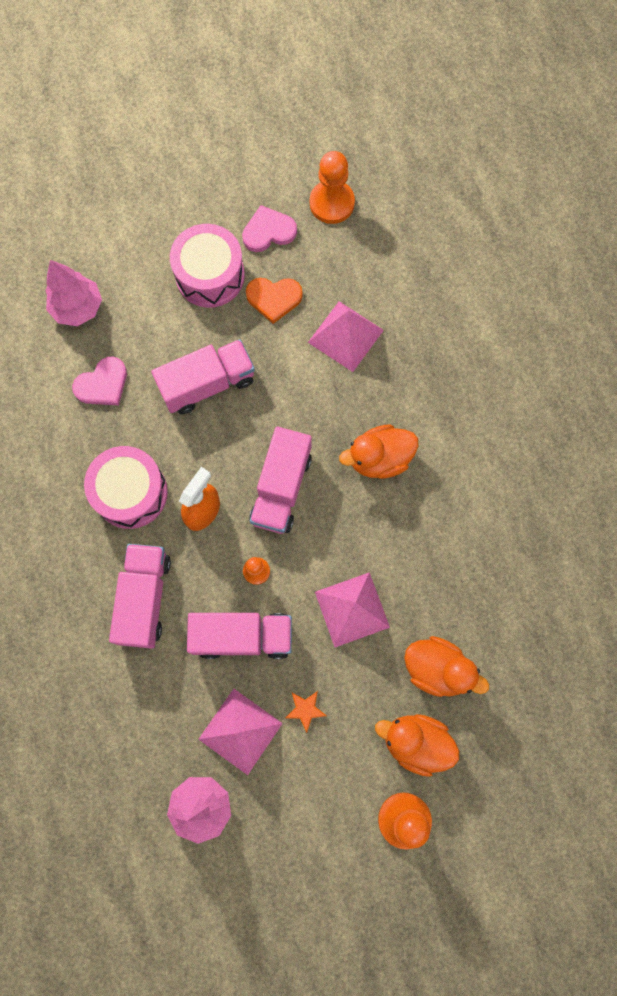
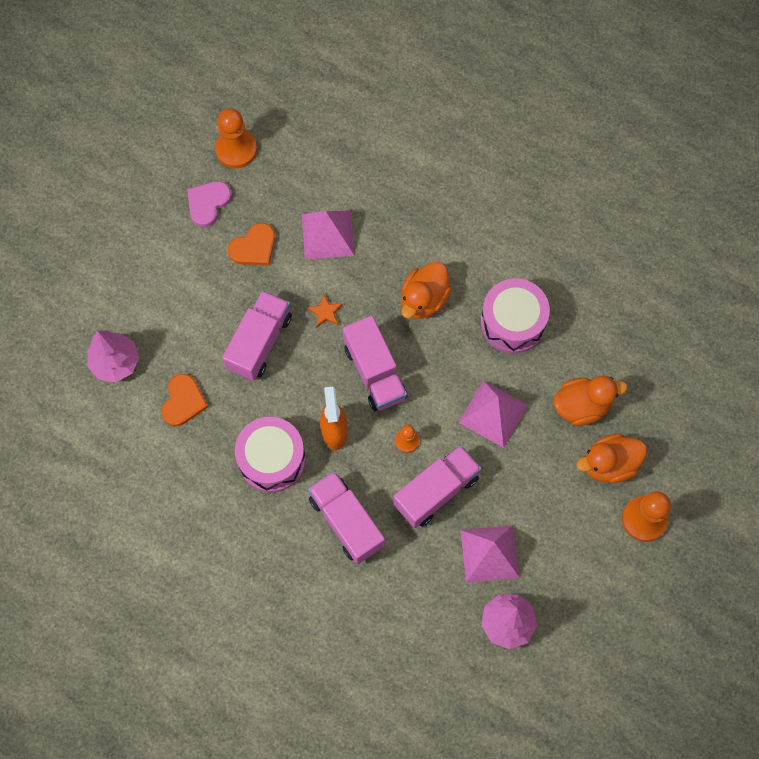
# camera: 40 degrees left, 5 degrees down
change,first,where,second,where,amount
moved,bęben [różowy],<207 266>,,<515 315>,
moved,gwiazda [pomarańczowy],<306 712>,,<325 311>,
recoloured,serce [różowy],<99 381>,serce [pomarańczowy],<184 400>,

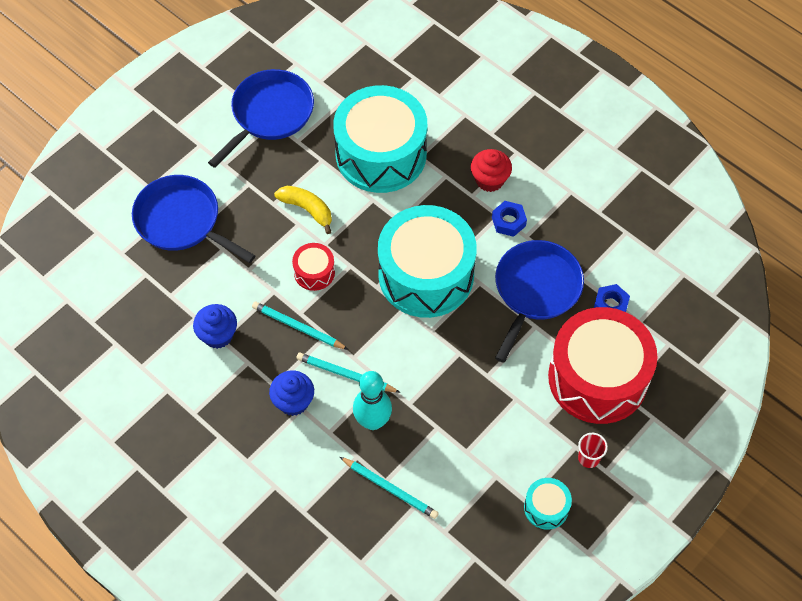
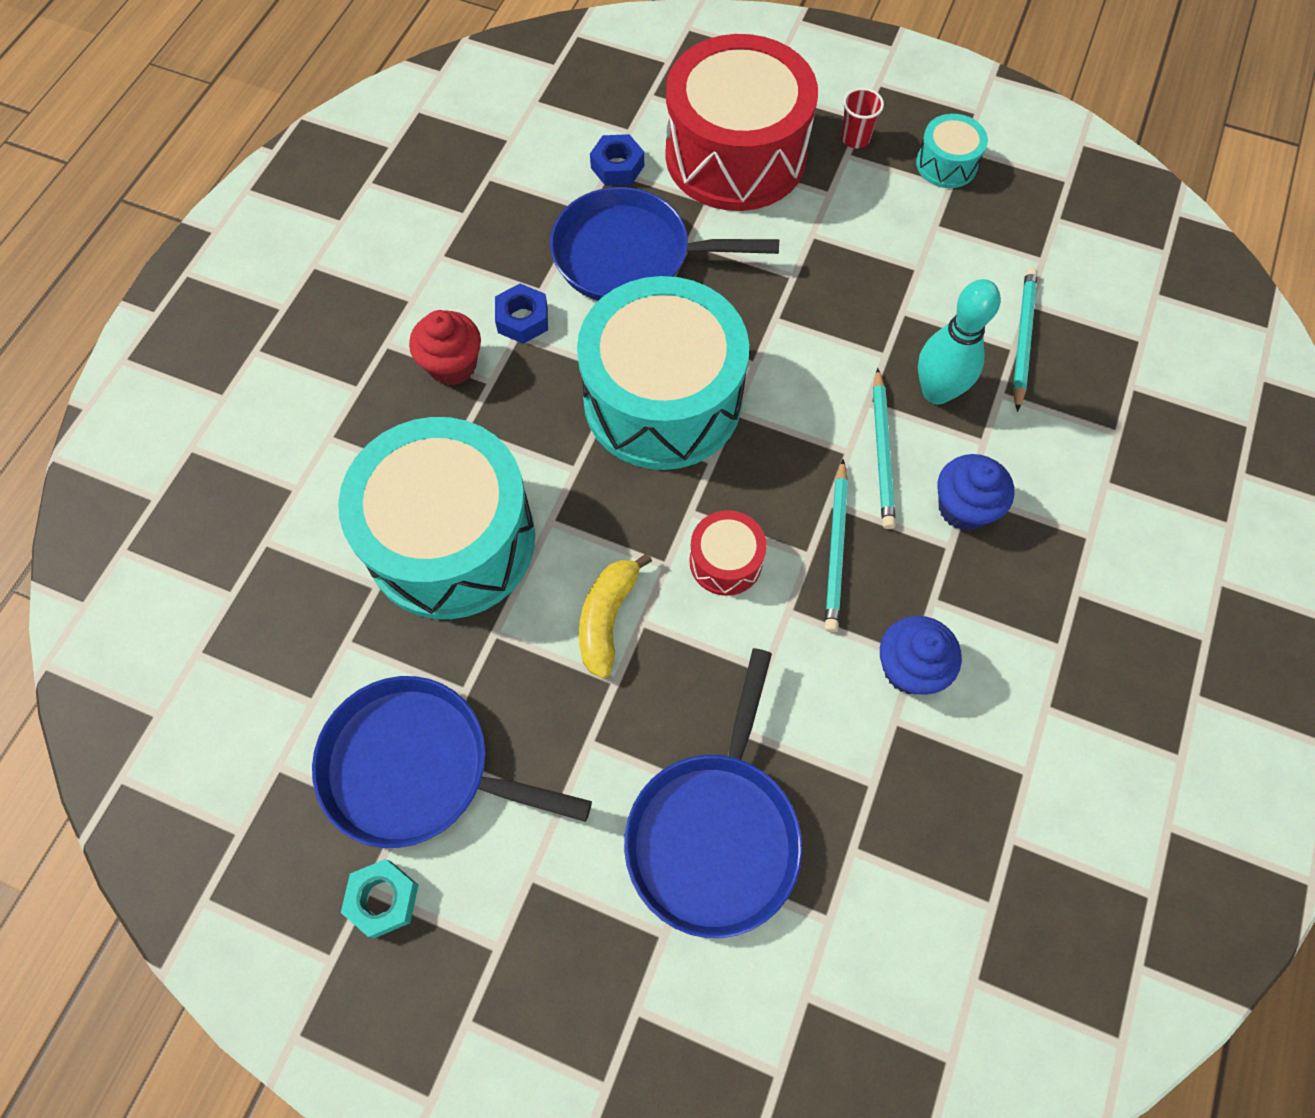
# camera: 110 degrees left, 5 degrees up
change,first,where,second,where,amount
added,,,nakrętka [turkusowy],<379 898>,

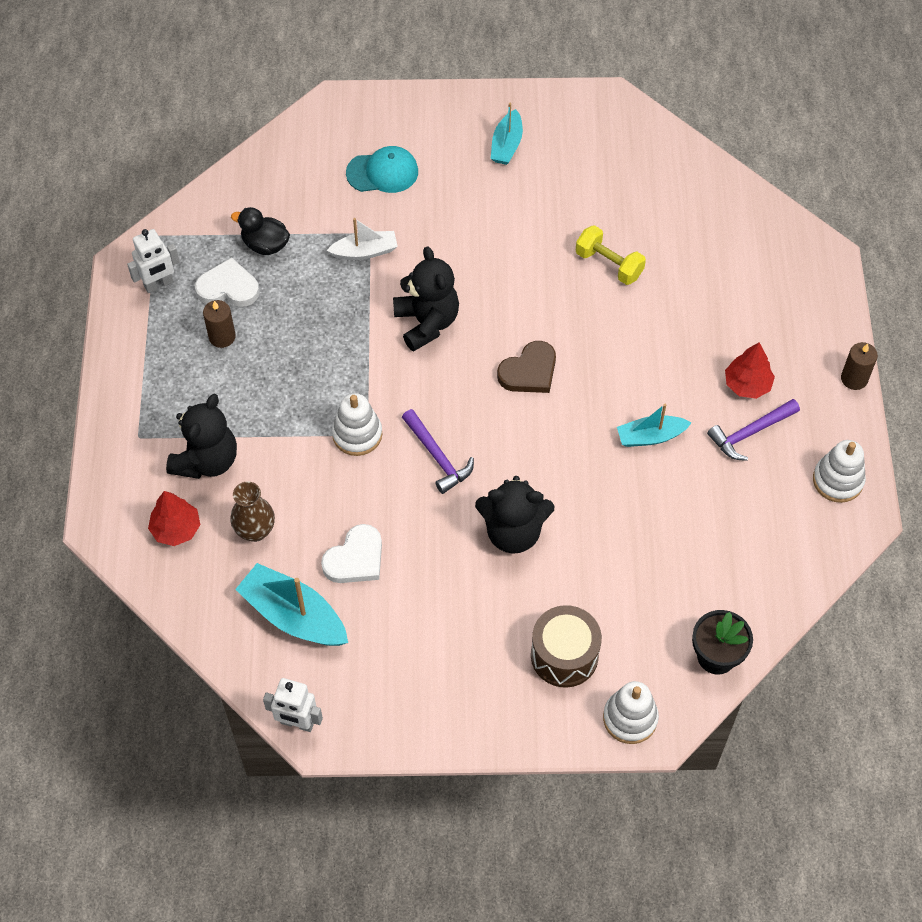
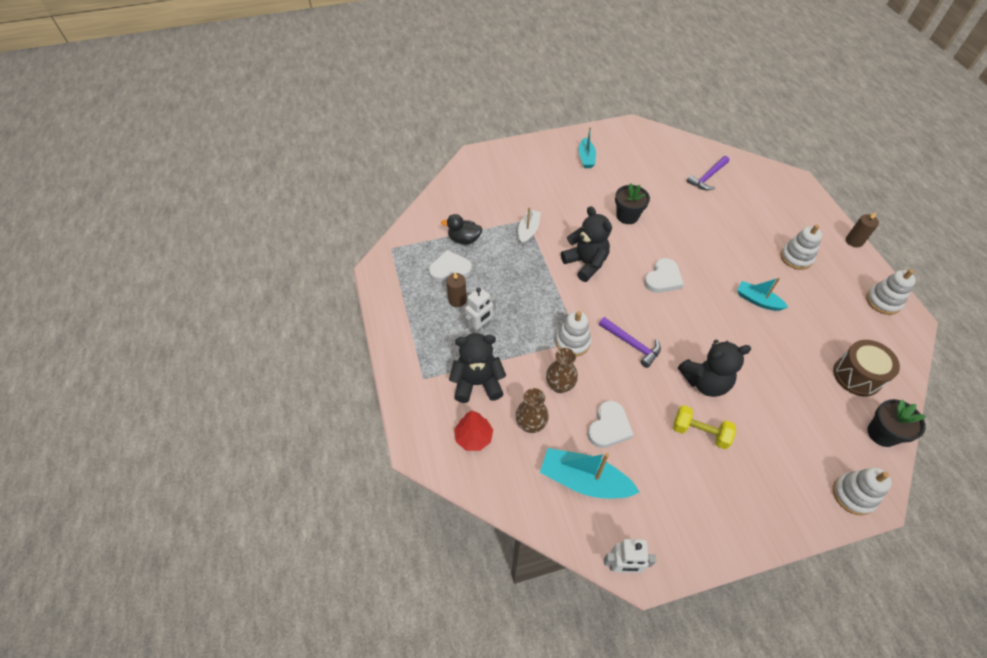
# camera: 15 degrees left, 5 degrees down
change,first,where,second,where,amount
removed,czapka [turkusowy],<382 169>,,,
added,,,wazon [brązowy],<562 370>,
added,,,doniczka [czarny],<632 203>,
moved,robot [biały],<153 261>,,<480 310>,
moved,bęben [brązowy],<566 646>,,<866 368>,
moved,hantel [żółty],<611 255>,,<704 427>,
moved,młotek [fioletowy],<753 430>,,<708 173>,
replaced,drzewko [czerwony],<750 370>,zabawka nakładanka [biały],<801 247>,
recoloured,serce [brązowy],<526 367>,serce [biały],<664 275>,
turned,miś [czarny],<201 436>,,<477 368>,105 degrees counterclockwise
turned,łódka [biały],<362 239>,,<529 226>,45 degrees counterclockwise
turned,łódka [turkusowy],<654 425>,,<762 294>,60 degrees clockwise

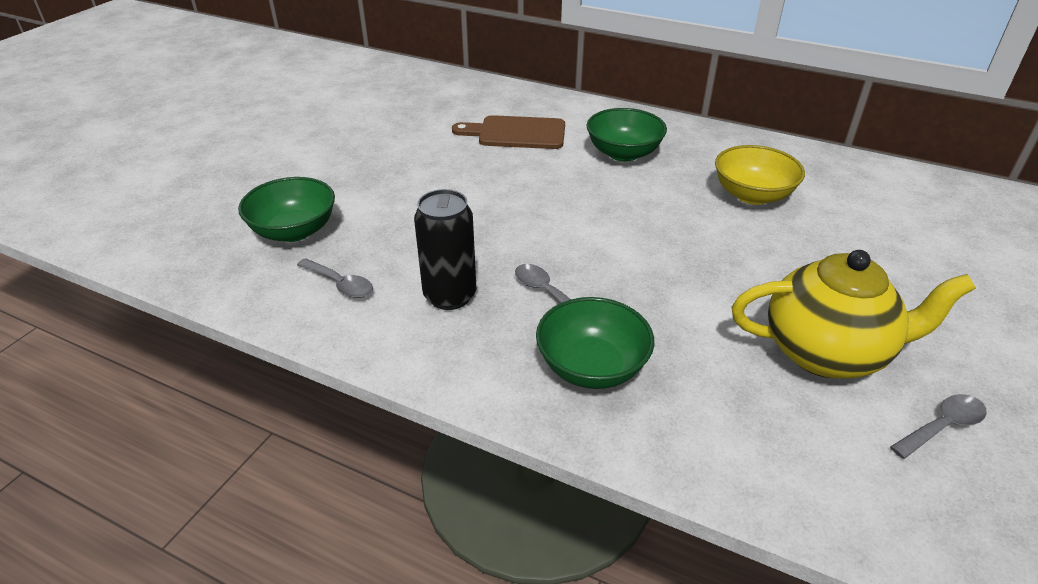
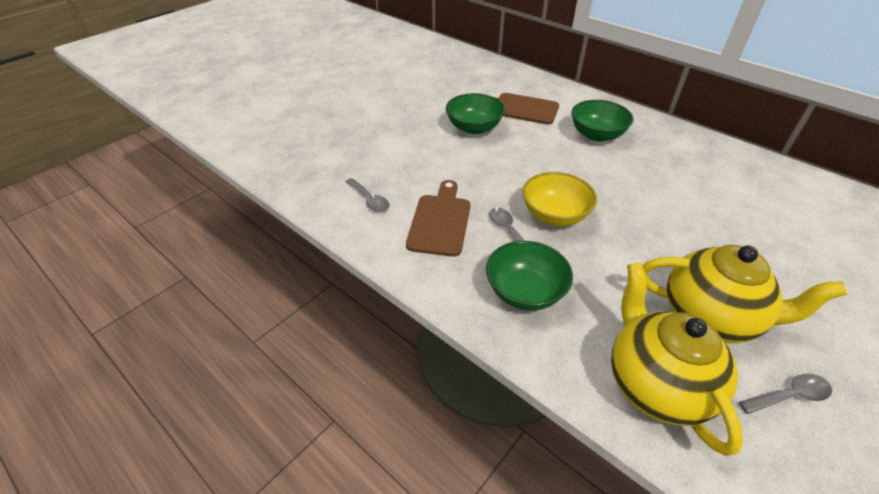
# camera: 15 degrees right, 5 degrees up
change,first,where,second,where,amount
added,,,imbryk [żółty],<677 359>,
moved,miska [zielony],<286 209>,,<475 113>,
moved,miska [żółty],<760 175>,,<559 199>,
replaced,puszka [czarny],<445 249>,deska do krojenia [brązowy],<438 218>,

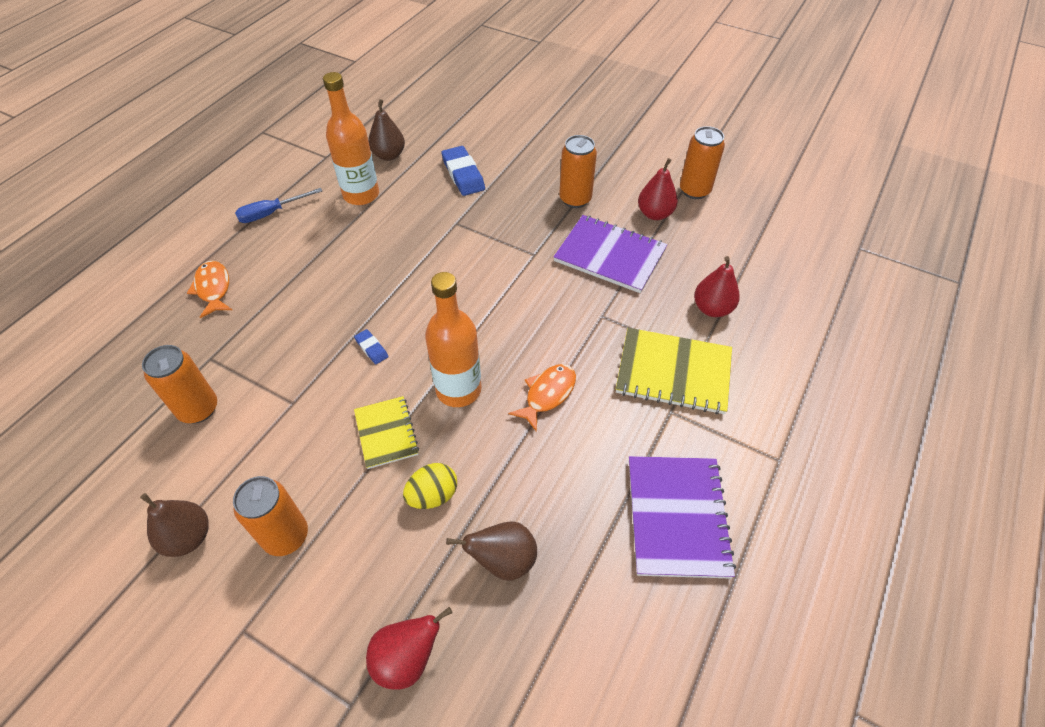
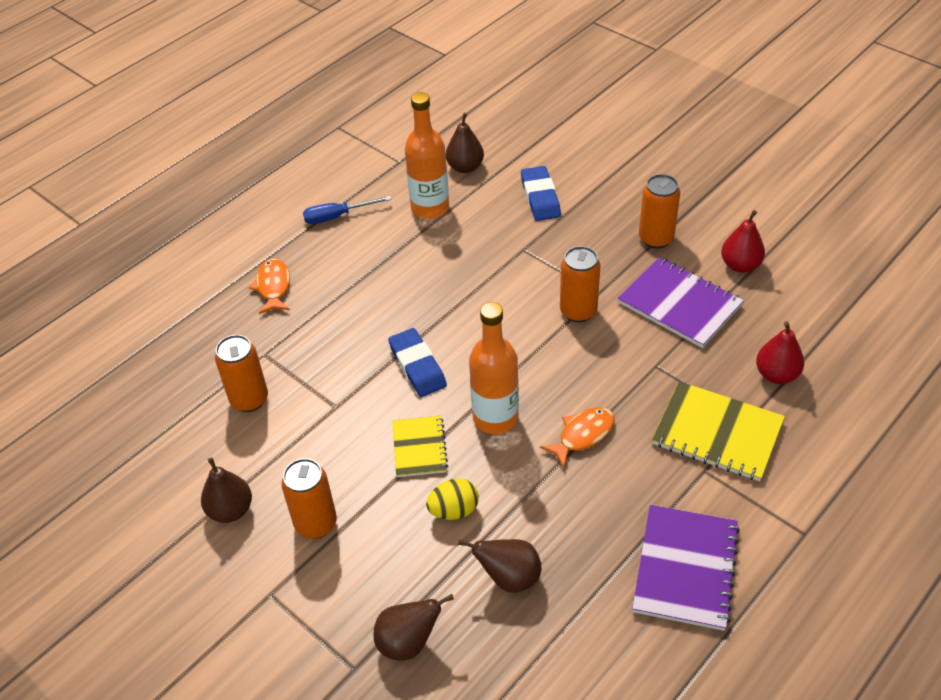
# camera: 15 degrees right, 5 degrees down
change,first,where,second,where,amount
moved,puszka [pomarańczowy],<702 162>,,<580 284>,
recoloured,gruszka [czerwony],<409 648>,gruszka [brązowy],<413 627>,
resized,gumka do mazania [niebieski],<371 346>,,<417 362>,x1.93

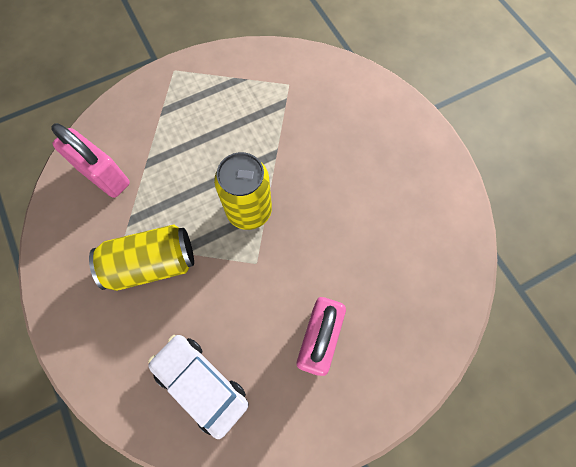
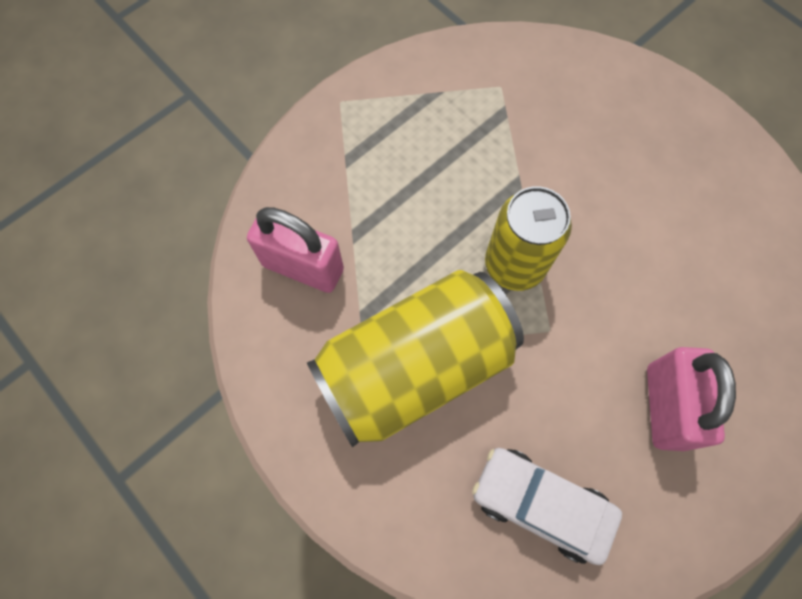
# camera: 15 degrees left, 0 degrees up
change,first,where,second,where,amount
resized,puszka [żółty],<141 257>,,<415 358>,x1.54

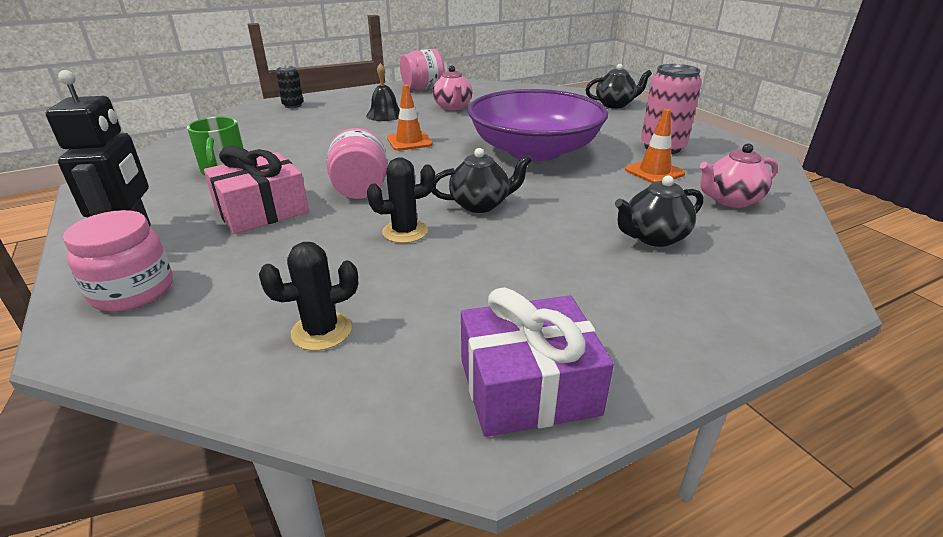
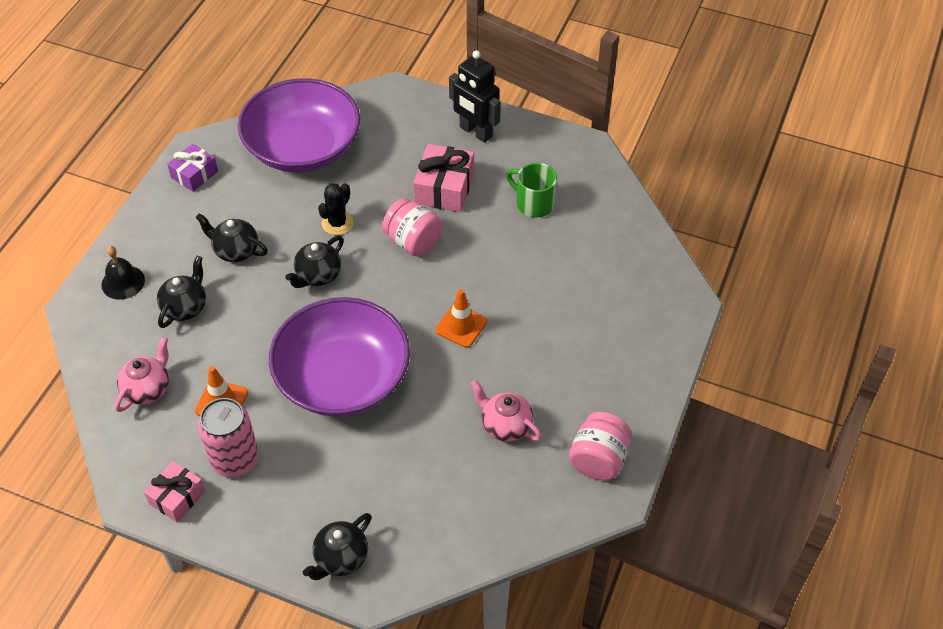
# camera: 140 degrees right, 20 degrees up
change,first,where,second,where,amount
removed,słoik [różowy],<118 261>,,,
removed,puszka [czarny],<290 87>,,,
added,,,prezent [różowy],<174 491>,
added,,,imbryk [czarny],<231 237>,
moved,dzwonek [czarny],<382 92>,,<123 273>,
replaced,kaktus [czarny],<308 296>,miska [fioletowy],<299 125>,
resized,prezent [fioletowy],<537 362>,,<192 168>,x0.66

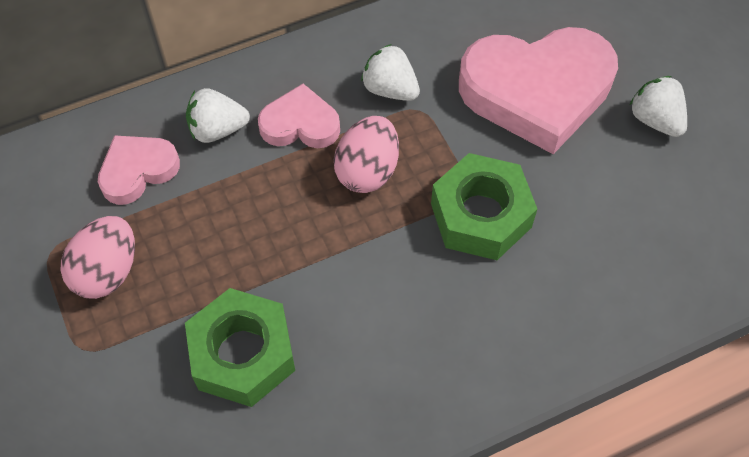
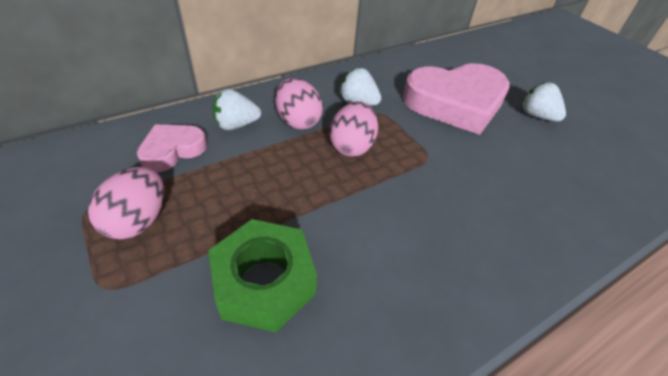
# camera: 10 degrees left, 15 degrees down
change,first,where,second,where,amount
removed,nakrętka [zielony],<484 206>,,,
replaced,serce [różowy],<299 116>,jajko [różowy],<299 104>,

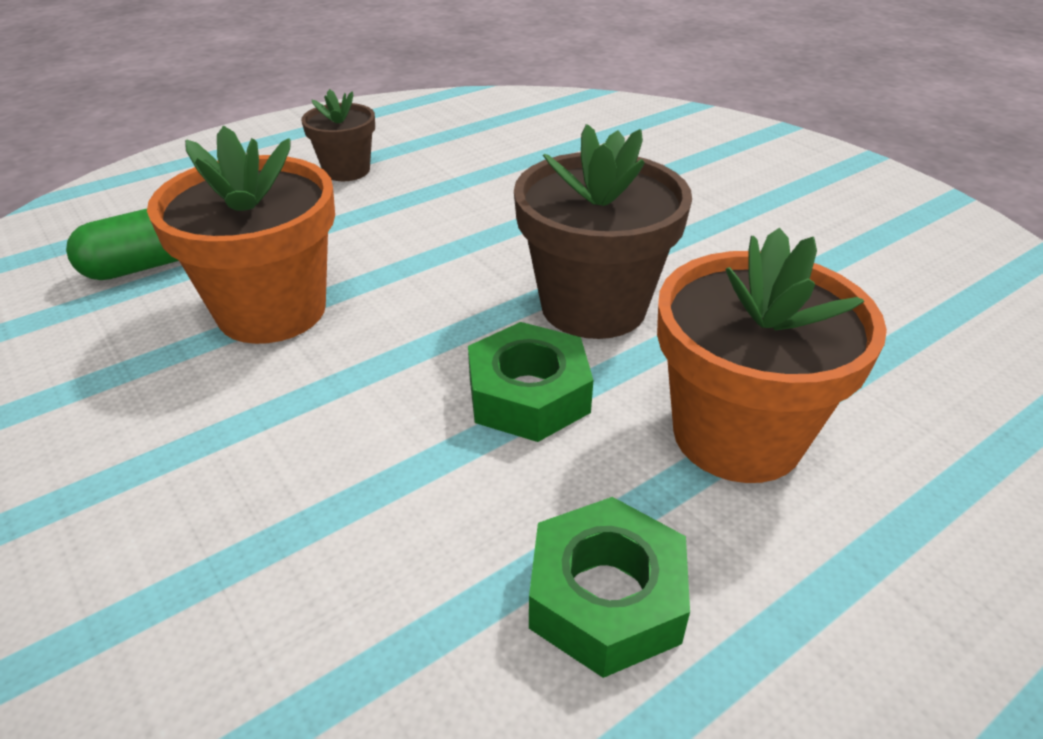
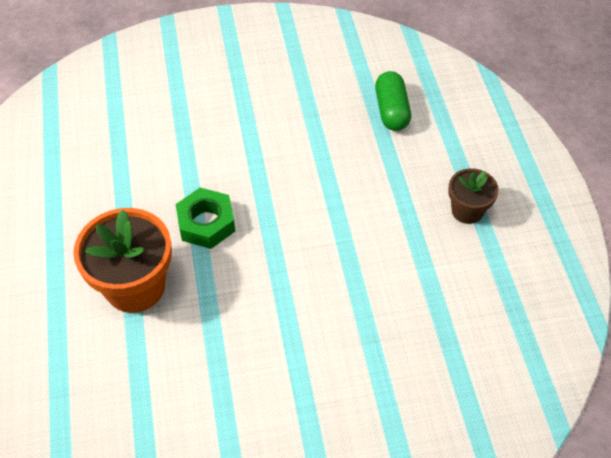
# camera: 115 degrees right, 15 degrees up
change,first,where,second,where,amount
removed,doniczka [pomarańczowy],<241 234>,,,
removed,doniczka [brązowy],<603 231>,,,
removed,nakrętka [zielony],<609 587>,,,

